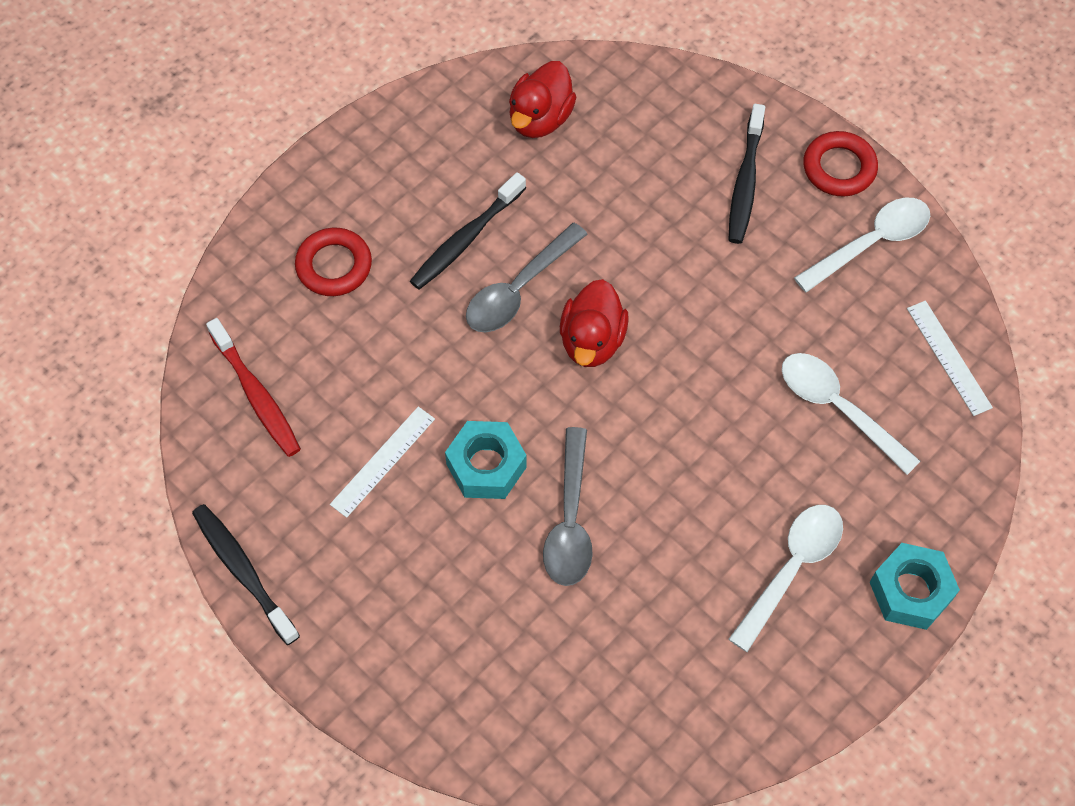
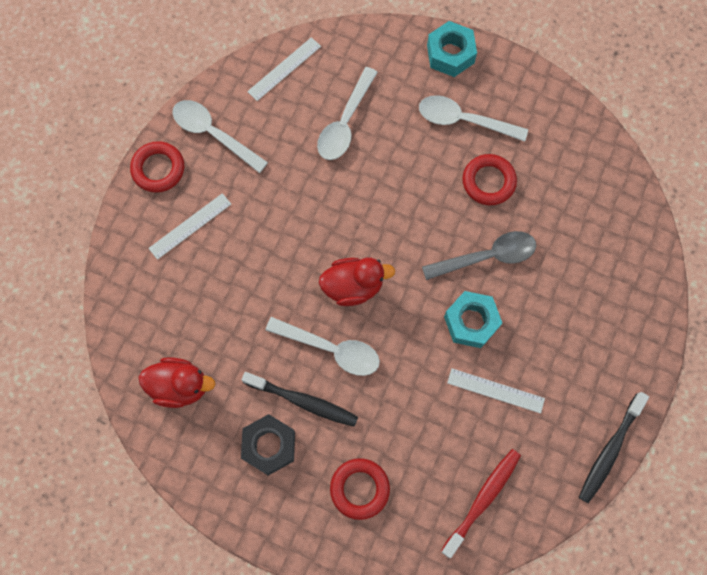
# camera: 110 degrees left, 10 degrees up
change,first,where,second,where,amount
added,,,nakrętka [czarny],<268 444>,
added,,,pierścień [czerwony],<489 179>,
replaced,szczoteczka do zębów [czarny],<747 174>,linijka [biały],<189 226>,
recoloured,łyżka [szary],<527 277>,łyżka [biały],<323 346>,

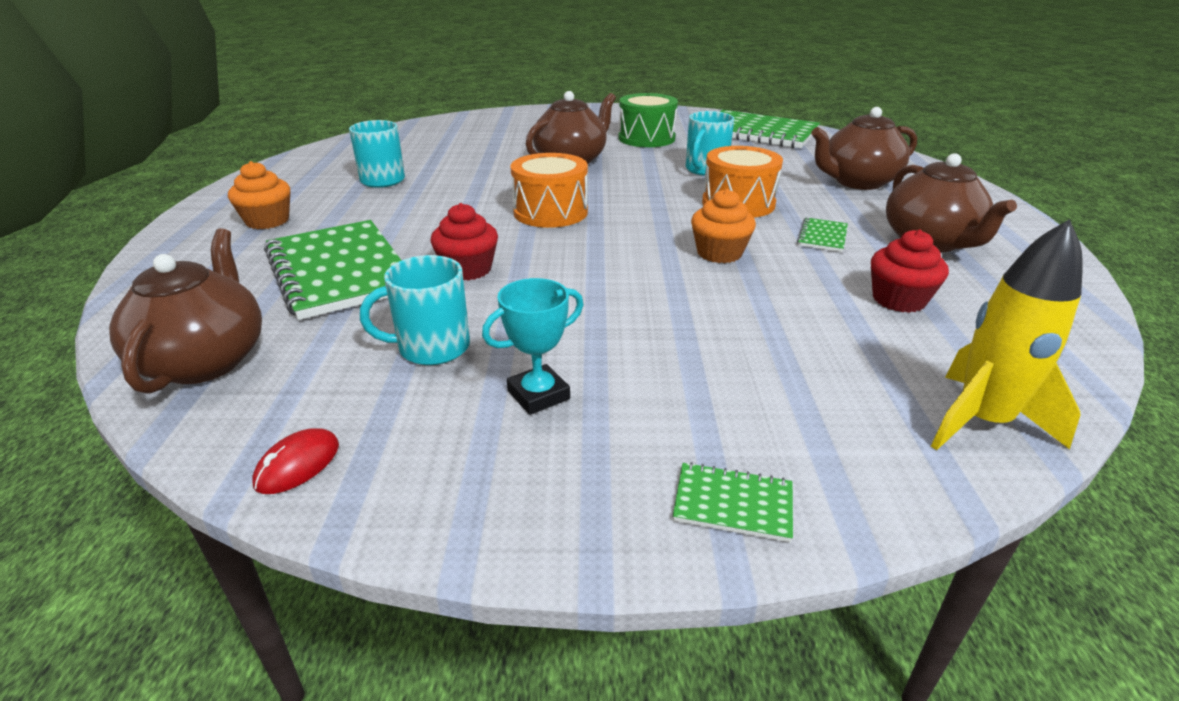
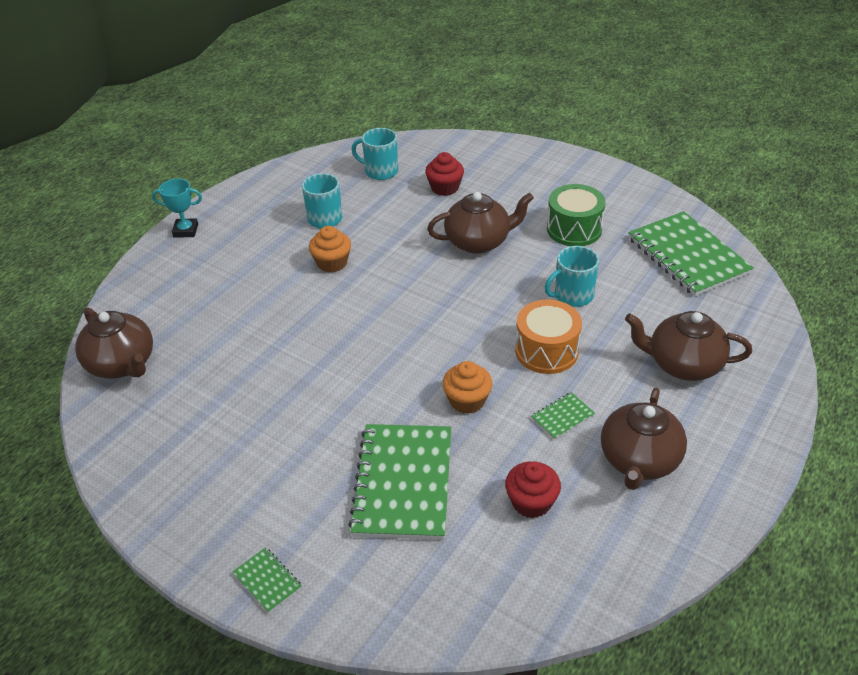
# camera: 35 degrees right, 10 degrees up
change,first,where,second,where,amount
removed,myszka [czerwony],<295 461>,,,
removed,bęben [pomarańczowy],<549 190>,,,
removed,rakieta [żółty],<1007 334>,,,
moved,muffinka [pomarańczowy],<259 195>,,<330 249>,
moved,zeszyt [zielony],<333 270>,,<399 482>,
moved,kubek [turkusowy],<415 310>,,<374 154>,
moved,muffinka [czerwony],<464 242>,,<444 174>,
moved,puchar [turkusowy],<533 346>,,<177 208>,
turned,imbryk [brązowy],<185 311>,,<114 342>,105 degrees clockwise

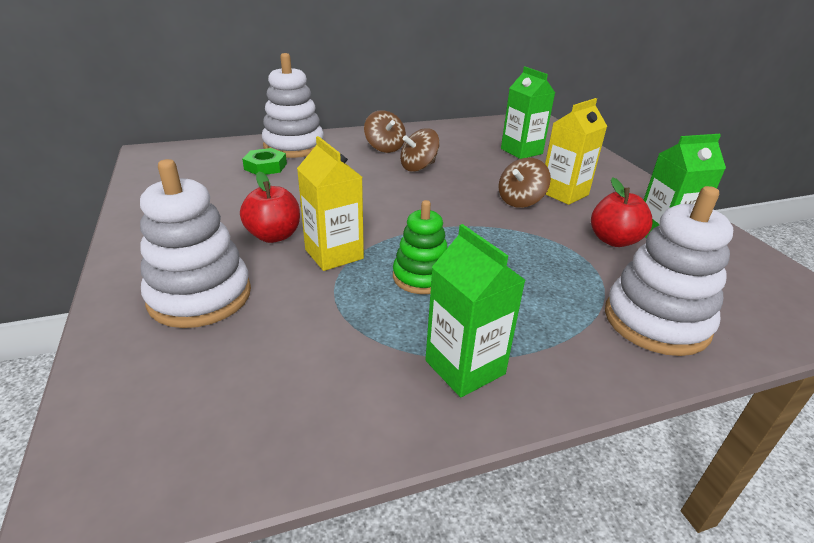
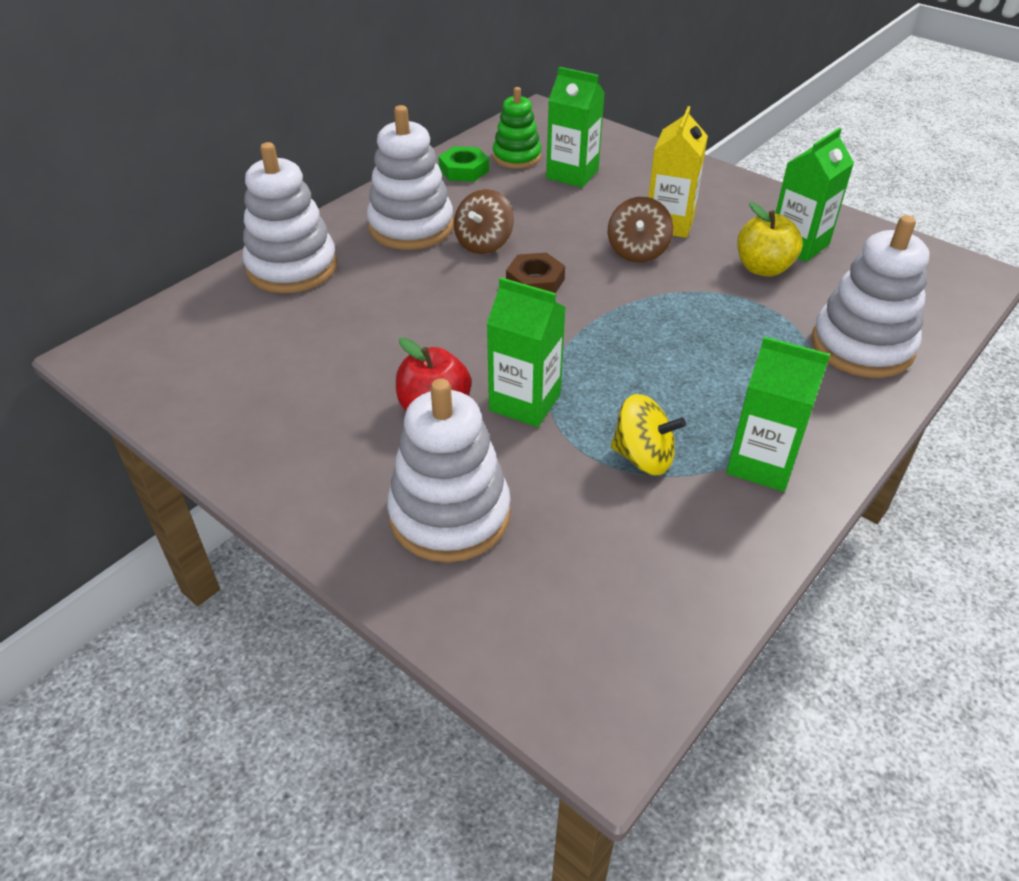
# camera: 30 degrees left, 10 degrees up
change,first,where,second,where,amount
added,,,nakrętka [brązowy],<535 273>,
added,,,bączek [żółty],<648 434>,
moved,nakrętka [zielony],<264 161>,,<463 164>,
moved,zabawka nakładanka [zielony],<420 247>,,<517 128>,
replaced,bączek [brązowy],<385 131>,zabawka nakładanka [biały],<410 177>,
recoloured,karton mleka [żółty],<330 203>,karton mleka [zielony],<526 352>,
recoloured,jabłko [czerwony],<622 212>,jabłko [żółty],<770 239>,

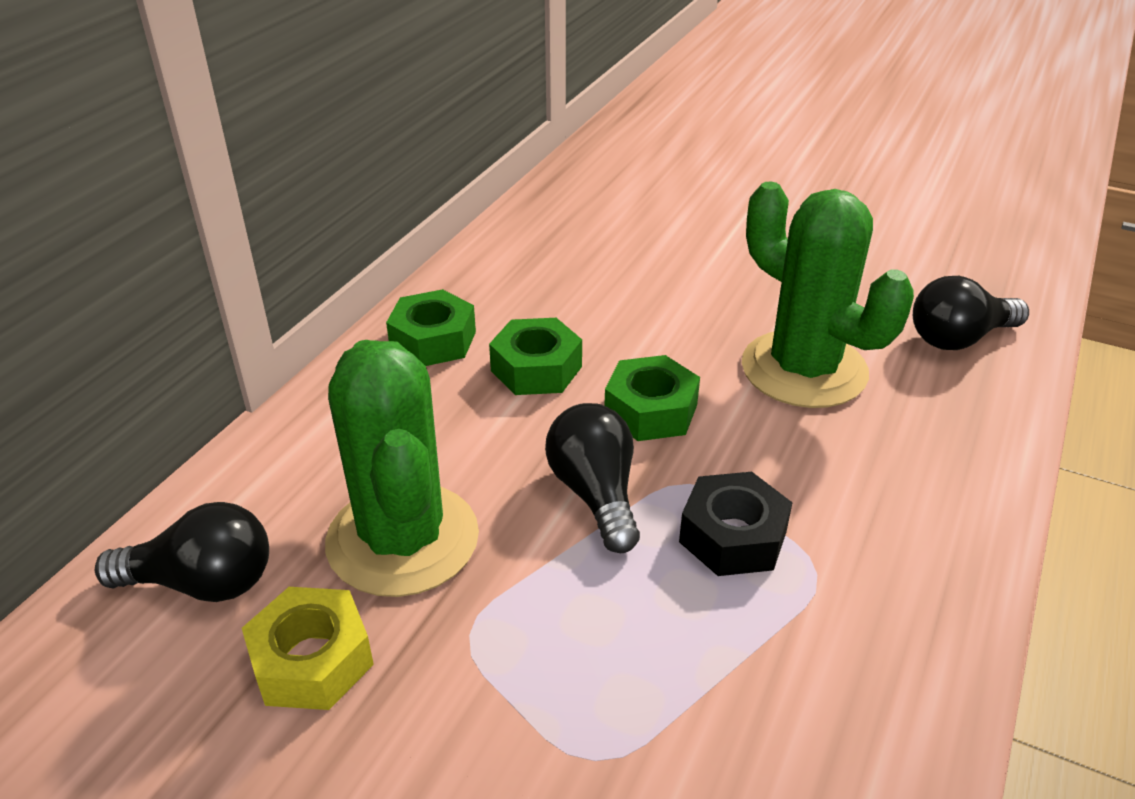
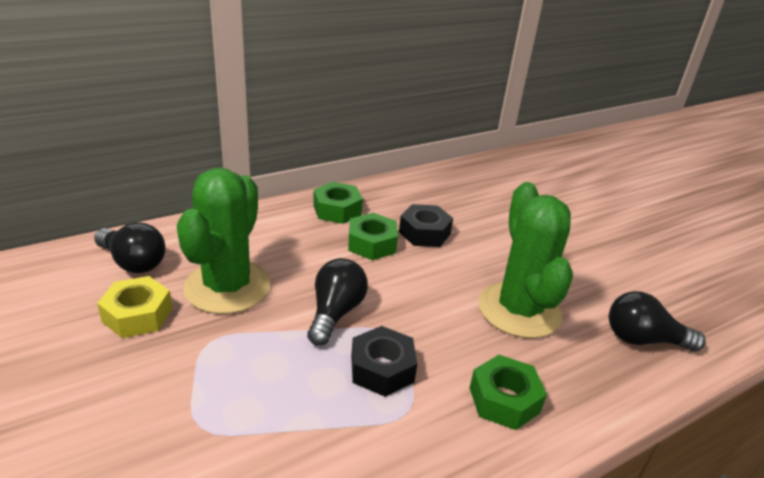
# camera: 30 degrees right, 5 degrees down
change,first,where,second,where,amount
added,,,nakrętka [czarny],<426 225>,
moved,nakrętka [zielony],<652 398>,,<508 392>,

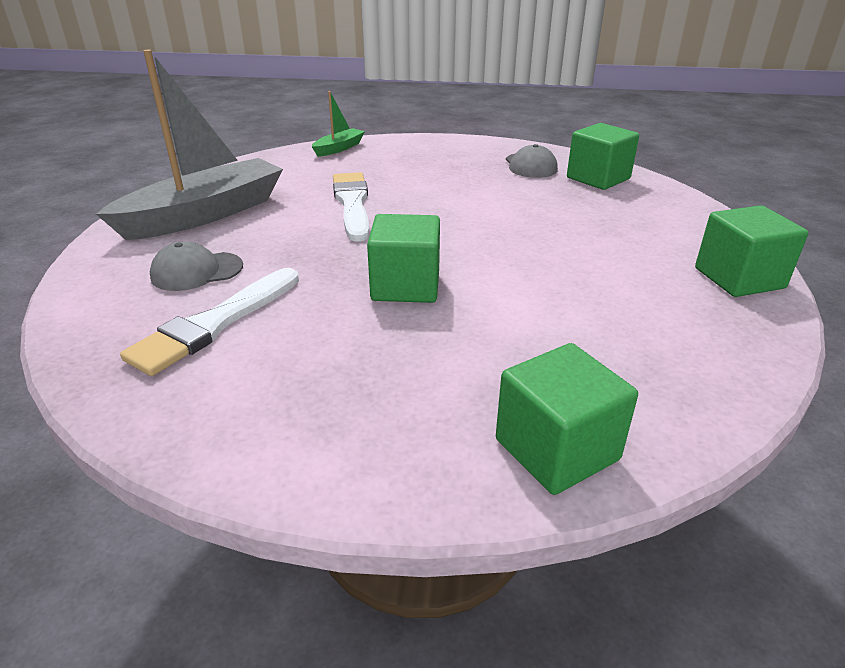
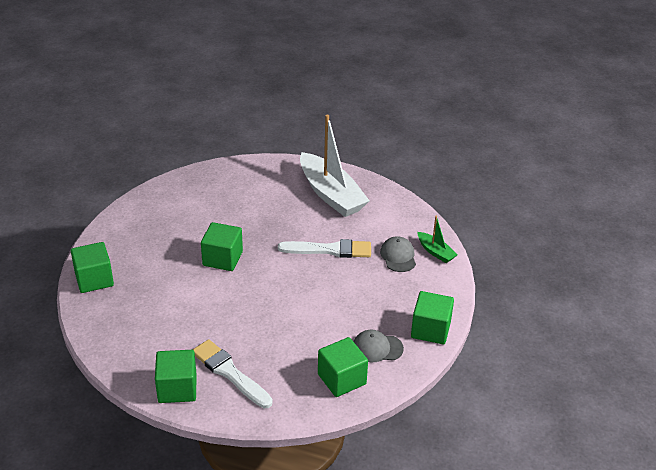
# camera: 100 degrees right, 5 degrees up
change,first,where,second,where,amount
added,,,sześcian [zielony],<432 317>,
moved,pędzel [biały],<209 322>,,<232 373>,
moved,czapka [szary],<196 266>,,<398 254>,
recoloured,łódka [szary],<189 145>,łódka [biały],<335 166>,

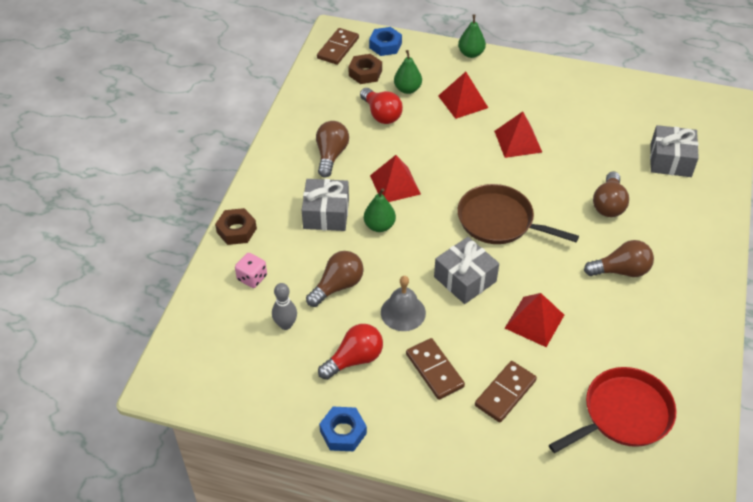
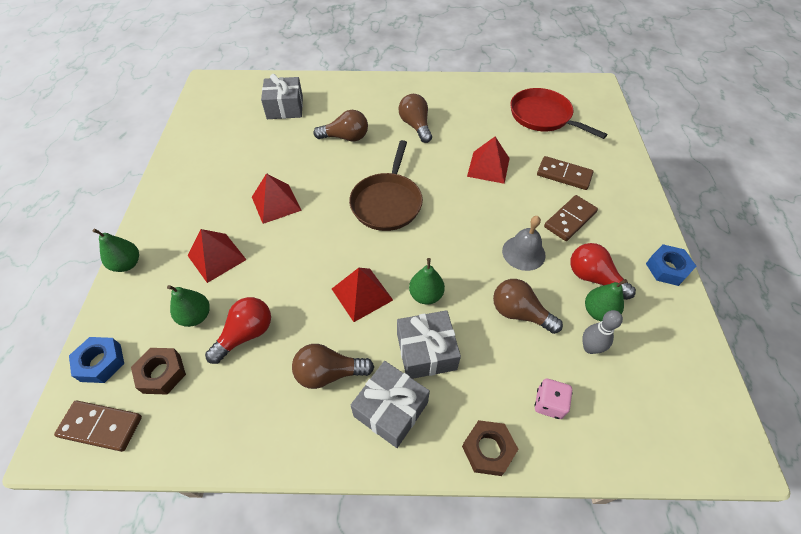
# camera: 105 degrees left, 5 degrees up
change,first,where,second,where,amount
added,,,gruszka [zielony],<606 300>,
moved,prezent [szary],<466 270>,,<390 404>,

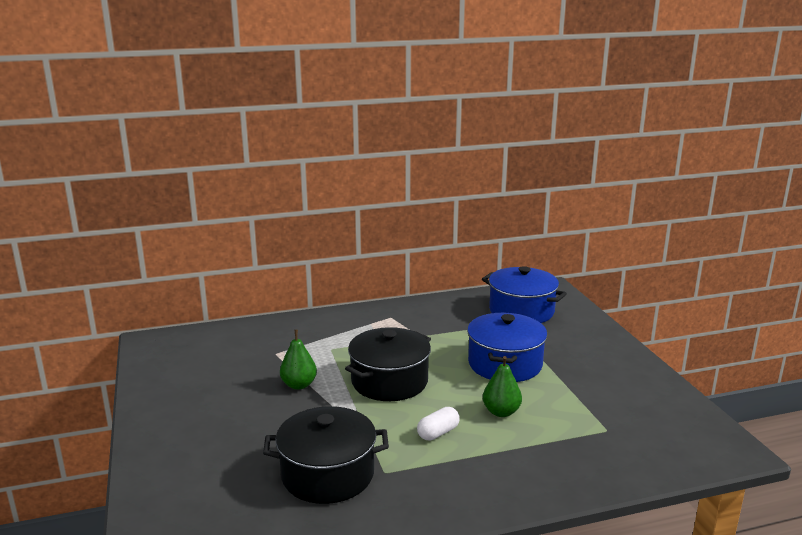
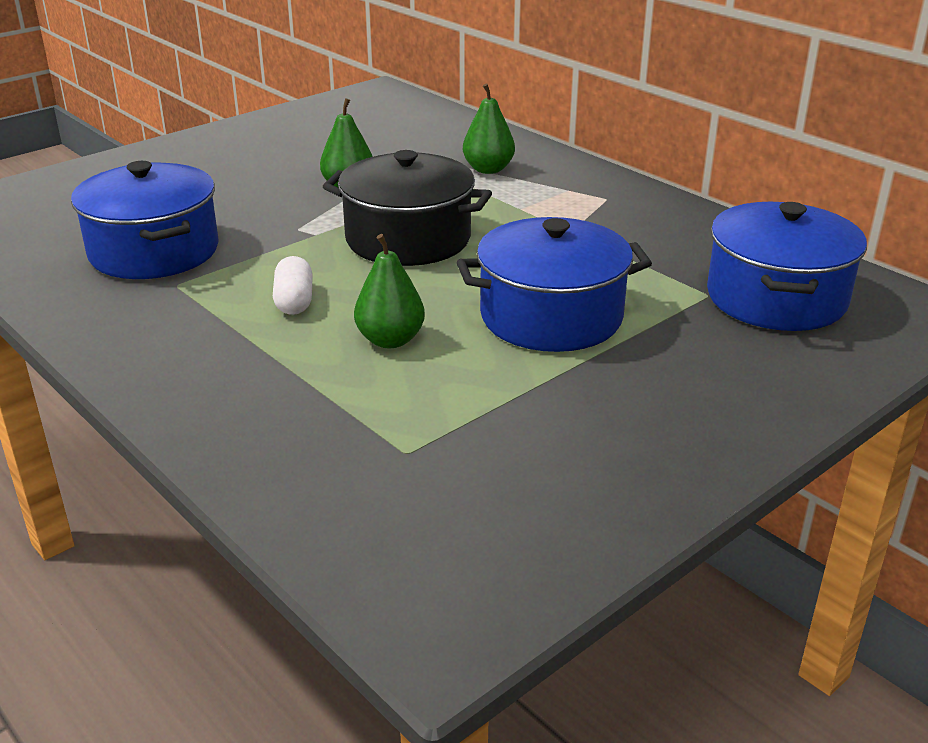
# camera: 65 degrees right, 10 degrees up
change,first,where,second,where,amount
added,,,gruszka [zielony],<489 129>,
recoloured,garnek [czarny],<326 455>,garnek [niebieski],<145 220>,
turned,kapsułka [biały],<438 424>,,<293 285>,60 degrees clockwise

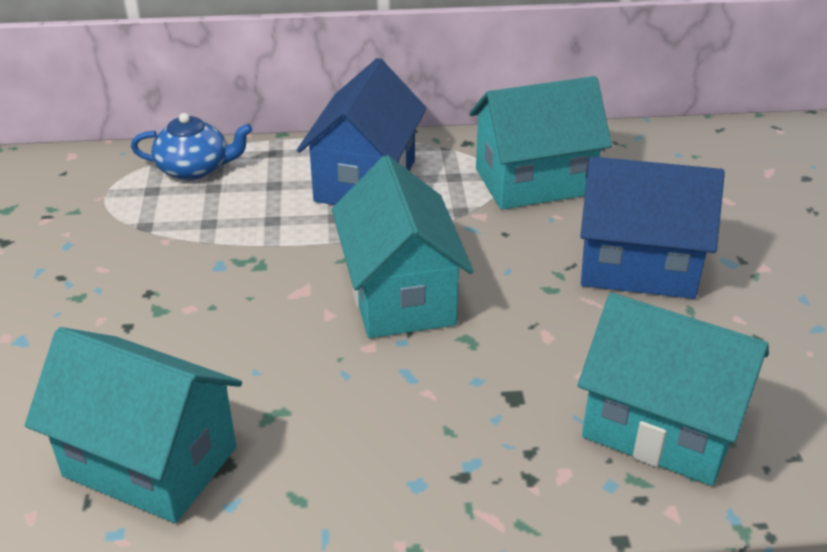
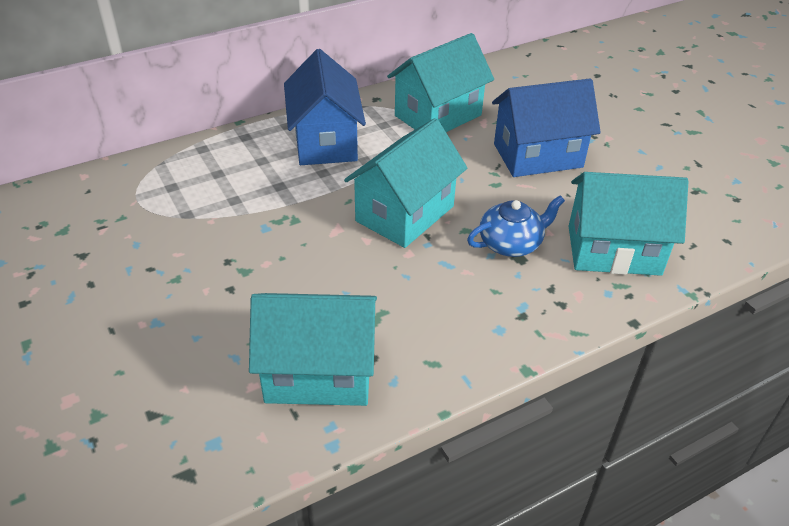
# camera: 25 degrees left, 5 degrees up
change,first,where,second,where,amount
moved,imbryk [niebieski],<192 146>,,<516 226>,
turned,domek [turkusowy],<403 246>,,<405 183>,75 degrees clockwise

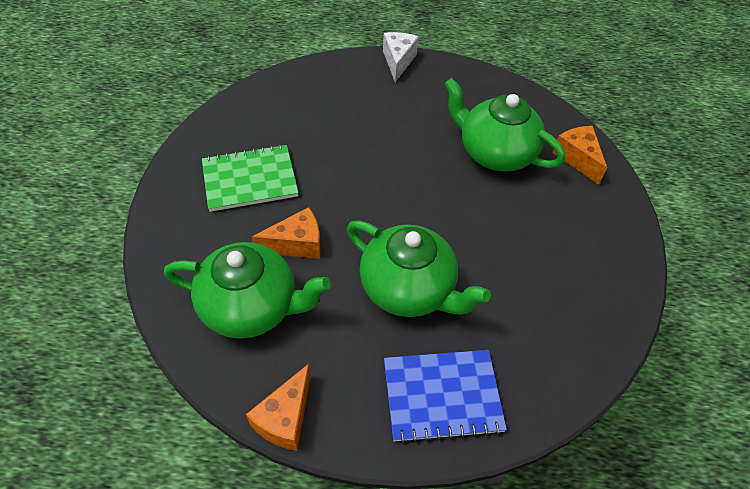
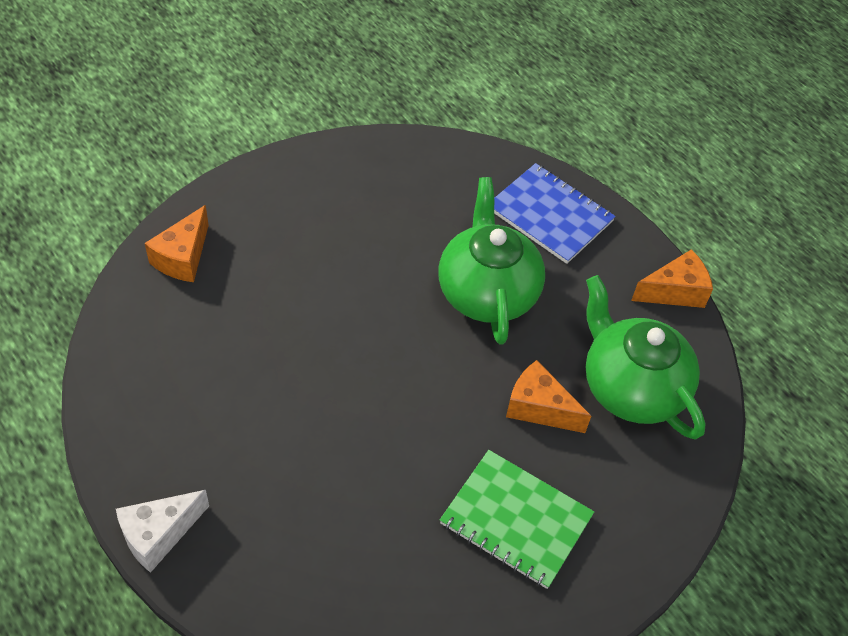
# camera: 135 degrees left, 0 degrees up
change,first,where,second,where,amount
removed,imbryk [zielony],<504 125>,,,

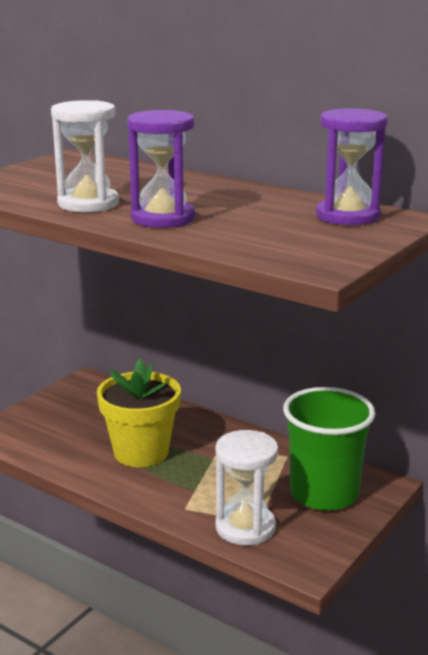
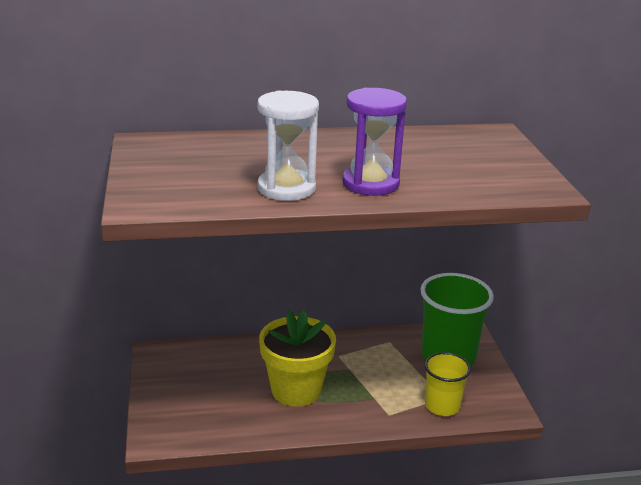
# camera: 45 degrees left, 5 degrees up
change,first,where,second,where,amount
removed,klepsydra [fioletowy],<352 166>,,,
replaced,klepsydra [biały],<246 487>,szklanka [żółty],<447 384>,

